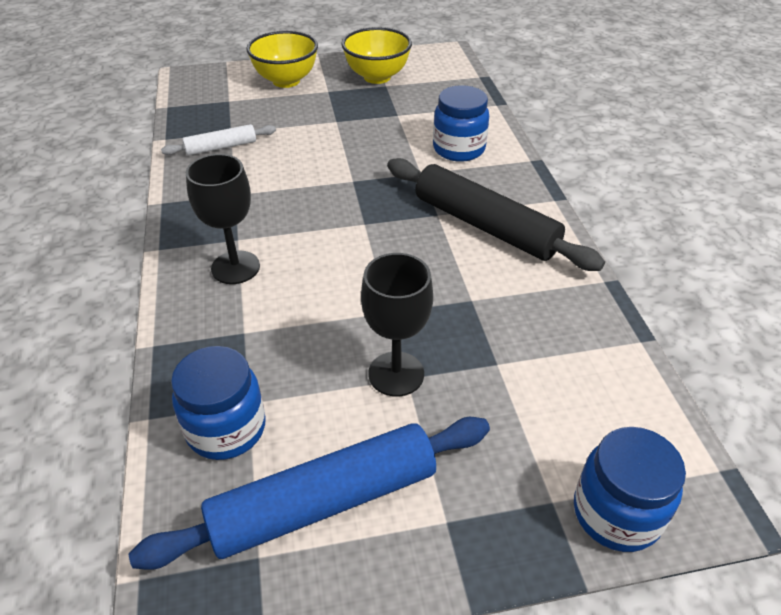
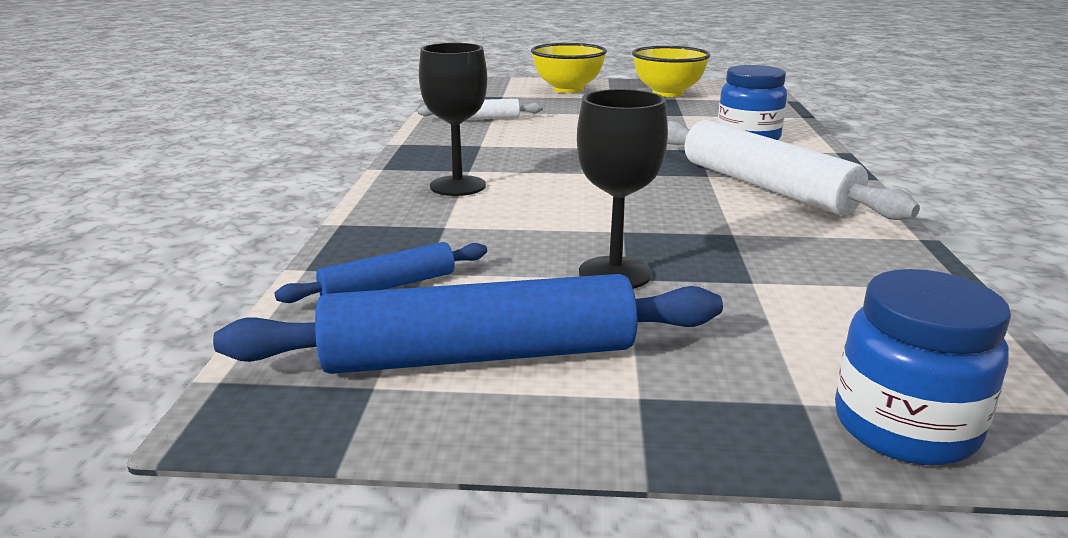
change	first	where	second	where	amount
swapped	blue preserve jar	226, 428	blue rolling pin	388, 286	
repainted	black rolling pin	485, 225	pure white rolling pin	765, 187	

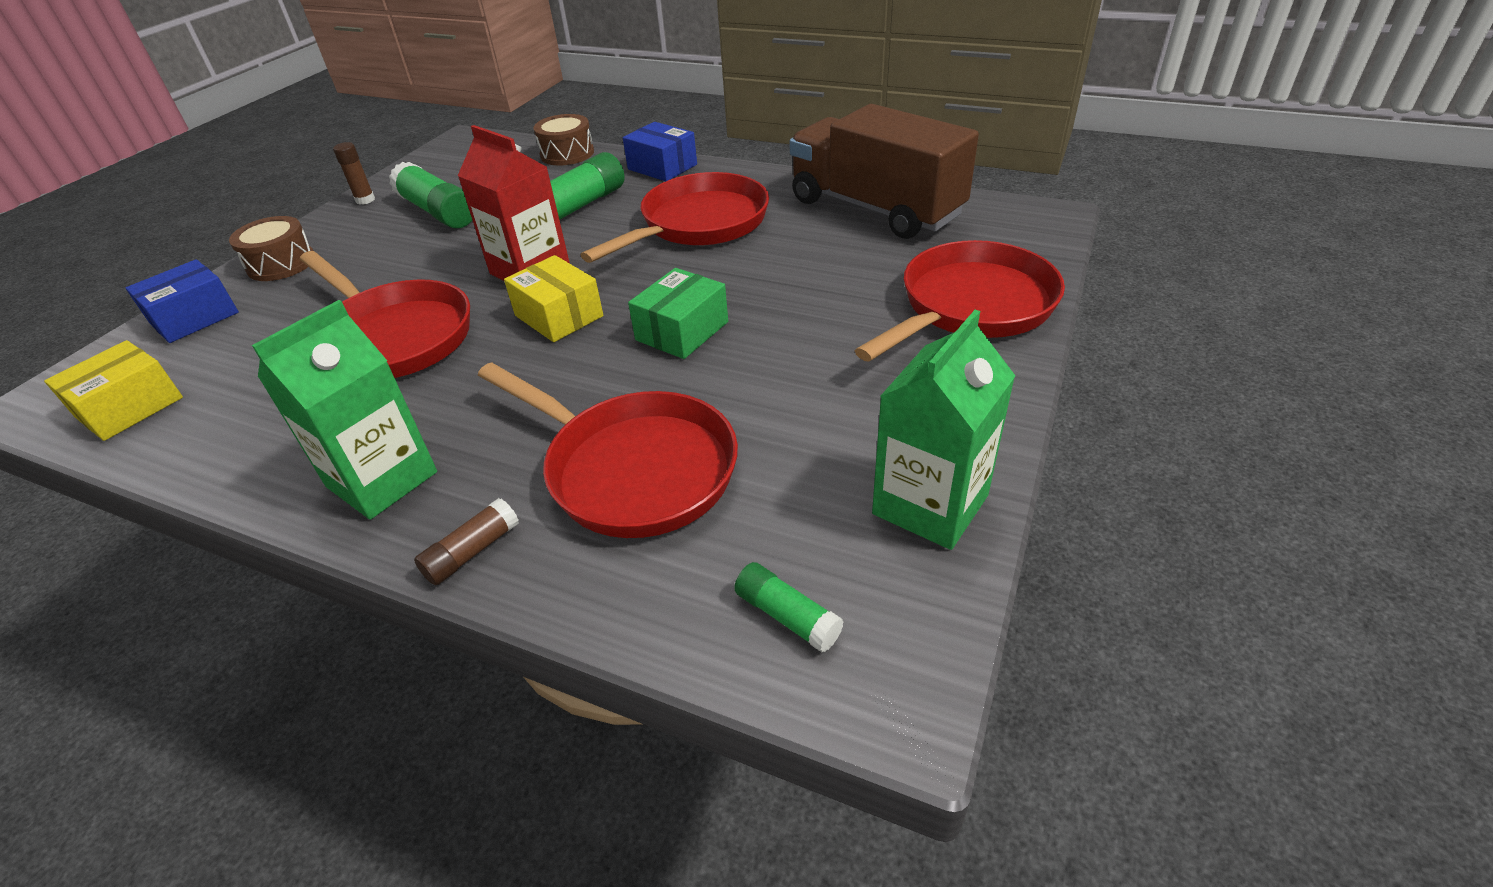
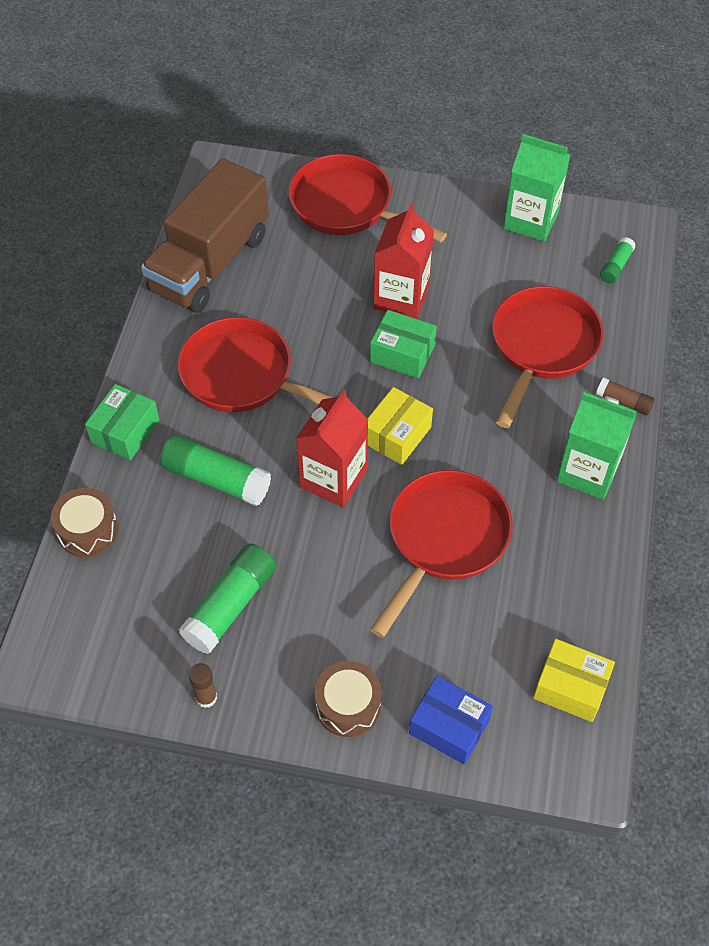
change	first	where	second	where	amount
repainted	blue parcel	662, 167	emerald parcel	125, 431	
new			scarlet milk carton	401, 297	

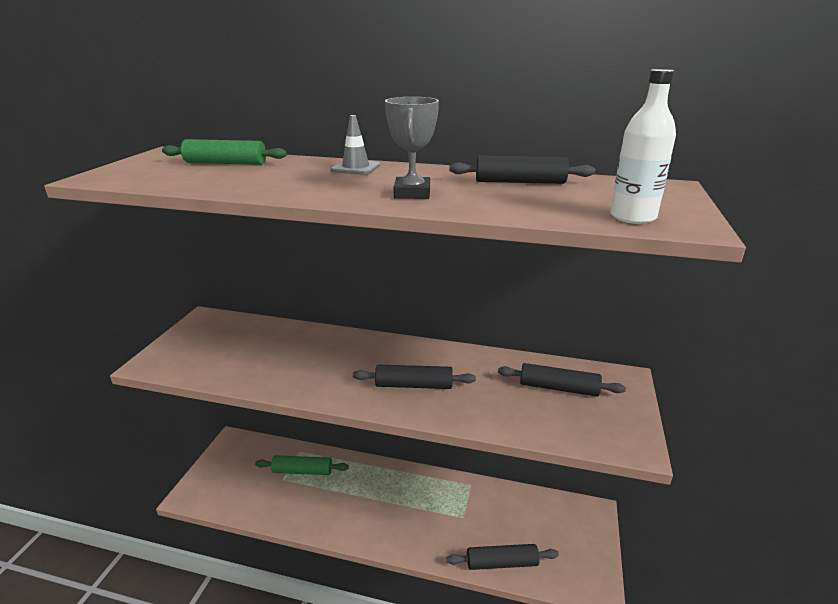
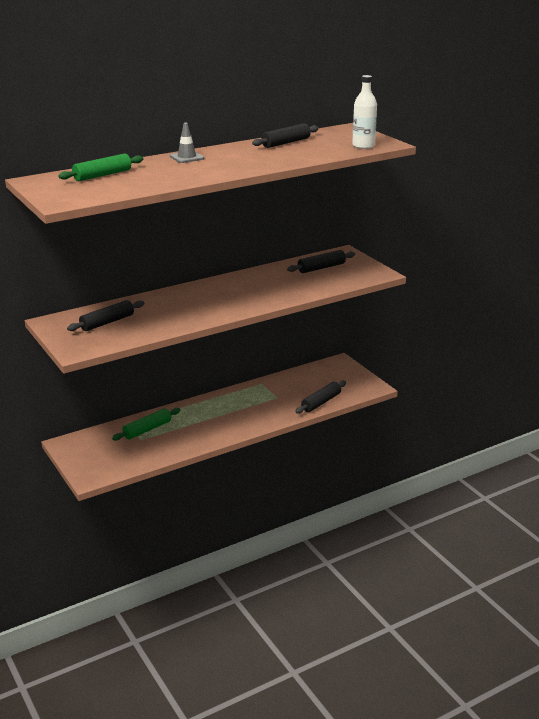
change	first	where	second	where	amount
shifted	black rolling pin	414, 385		107, 322	
gone	grey trophy	412, 193			

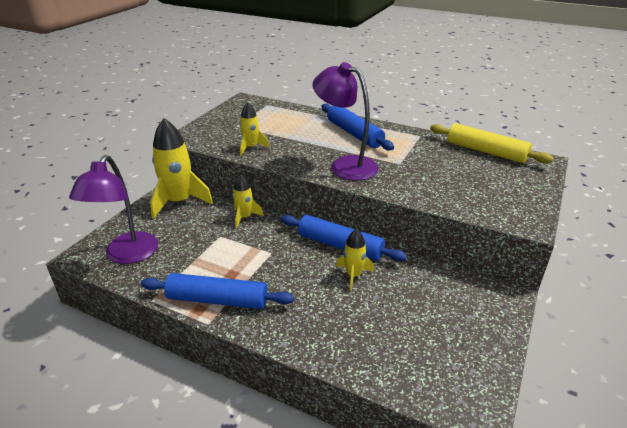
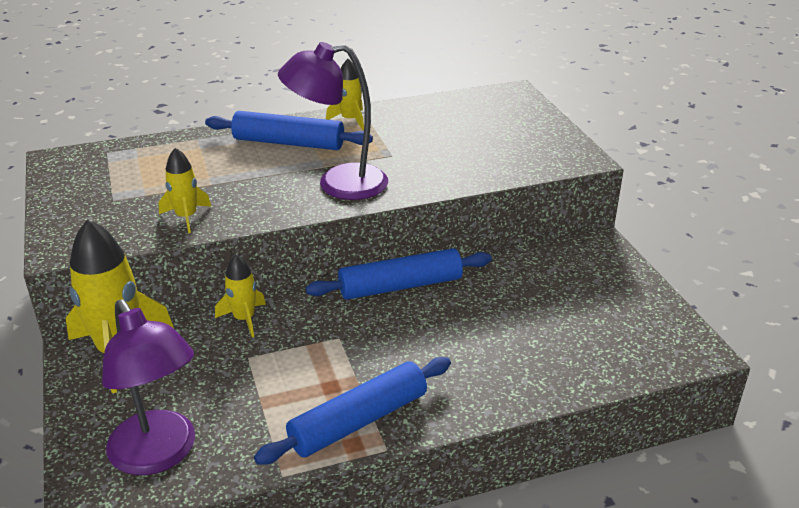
change	first	where	second	where	amount
shifted	yellow spaceship	353, 275		350, 120	
gone	yellow rolling pin	486, 151			

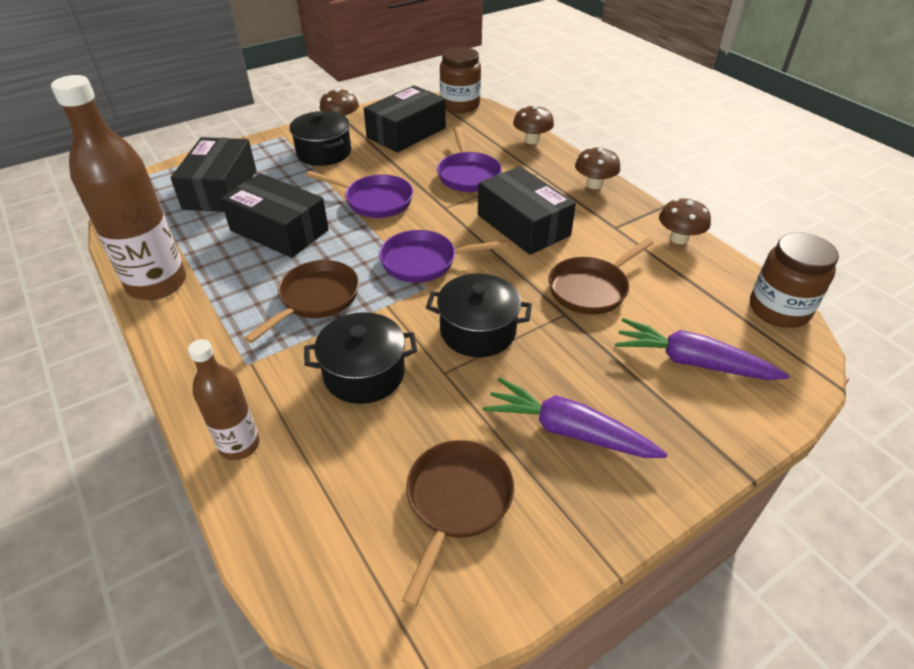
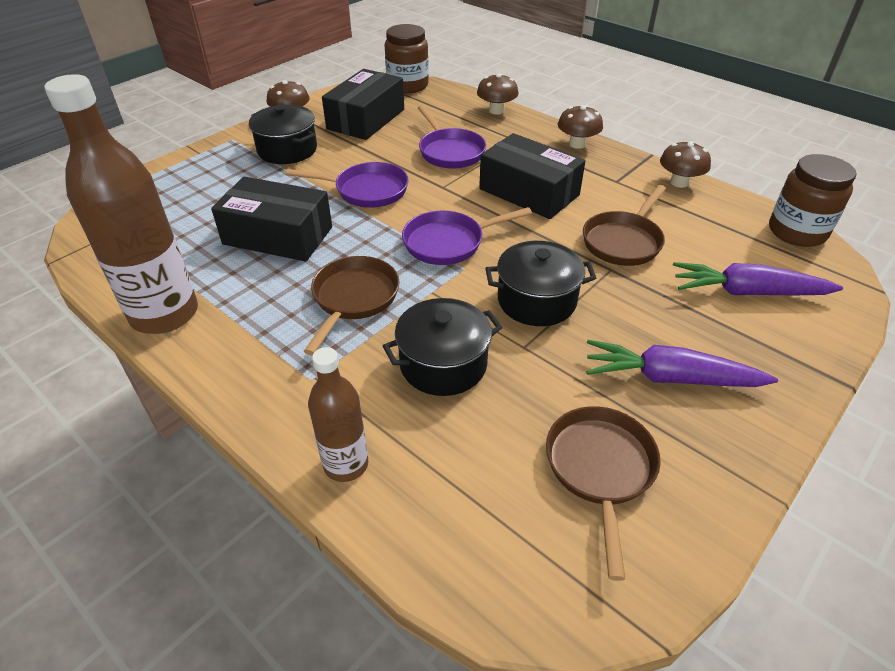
change	first	where	second	where	amount
gone	black parcel	220, 189			

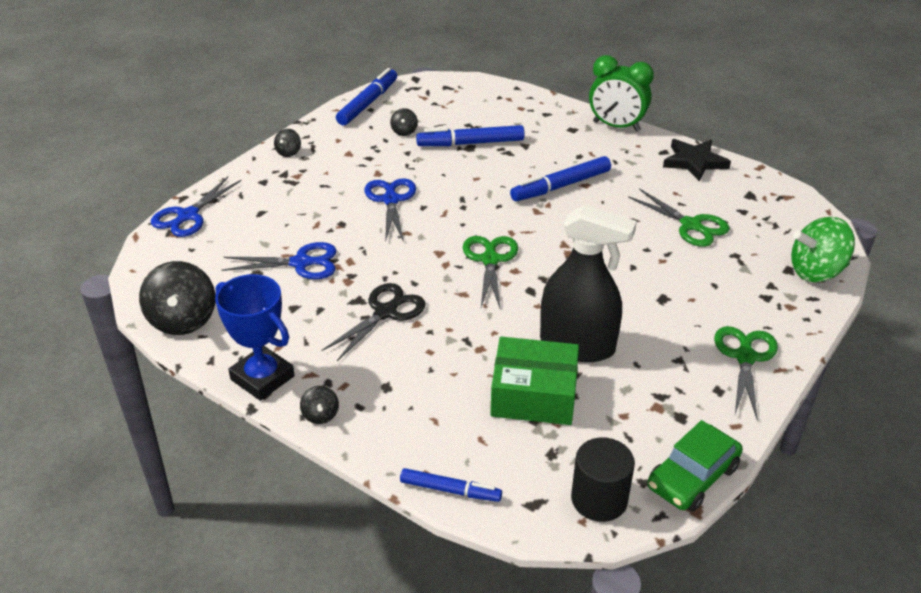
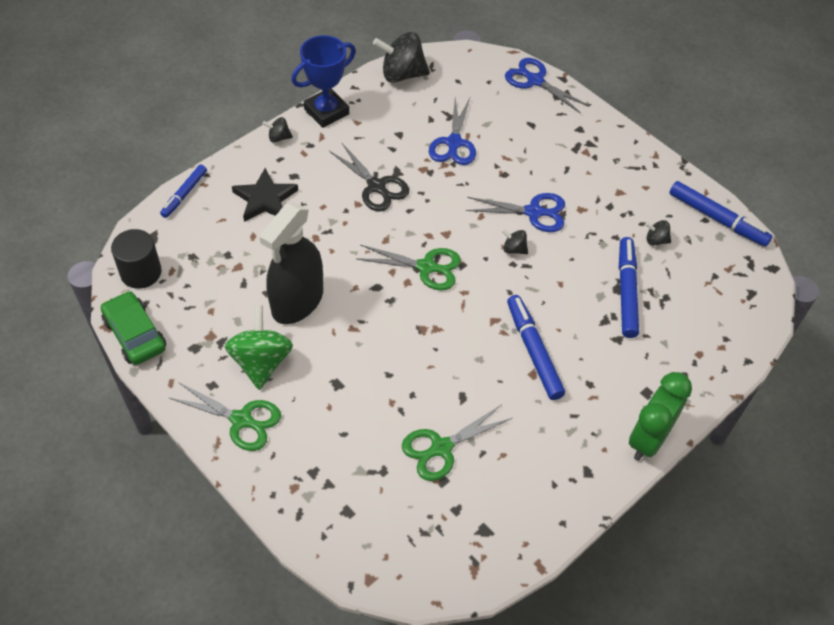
change	first	where	second	where	amount
shifted	black whirligig	288, 152		514, 249	
gone	emerald parcel	533, 395			
shifted	black star shape	694, 162		265, 199	
shifted	emerald whirligig	816, 272		261, 362	

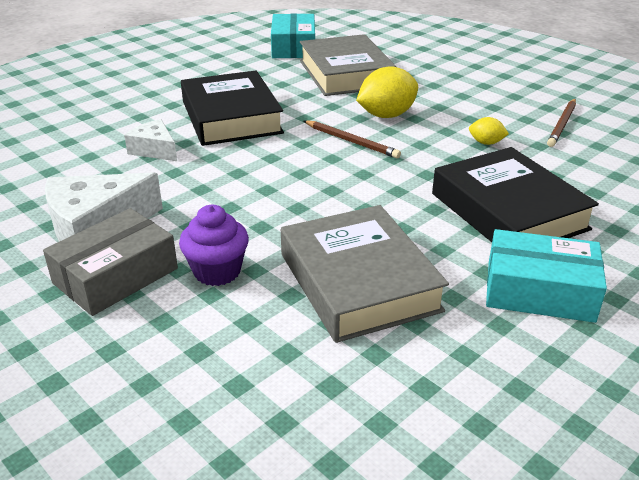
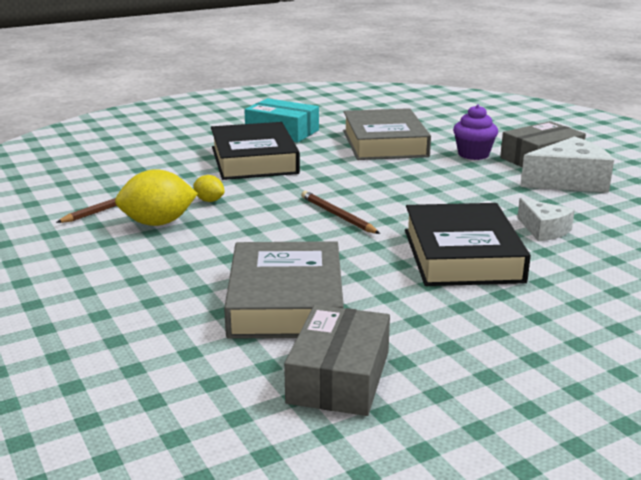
change	first	where	second	where	amount
repainted	turquoise parcel	293, 47	grey parcel	339, 377	
shifted	yellow lemon	386, 115		158, 223	

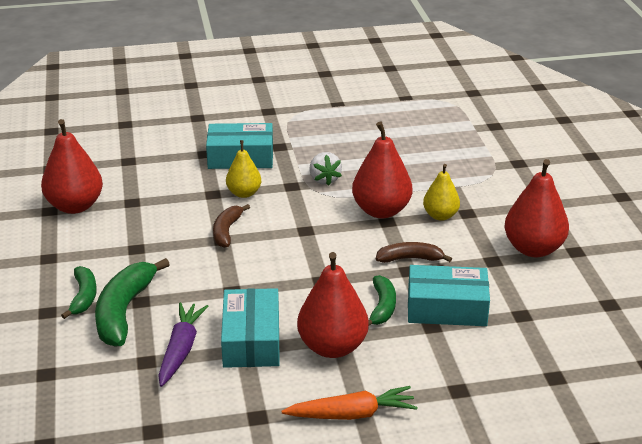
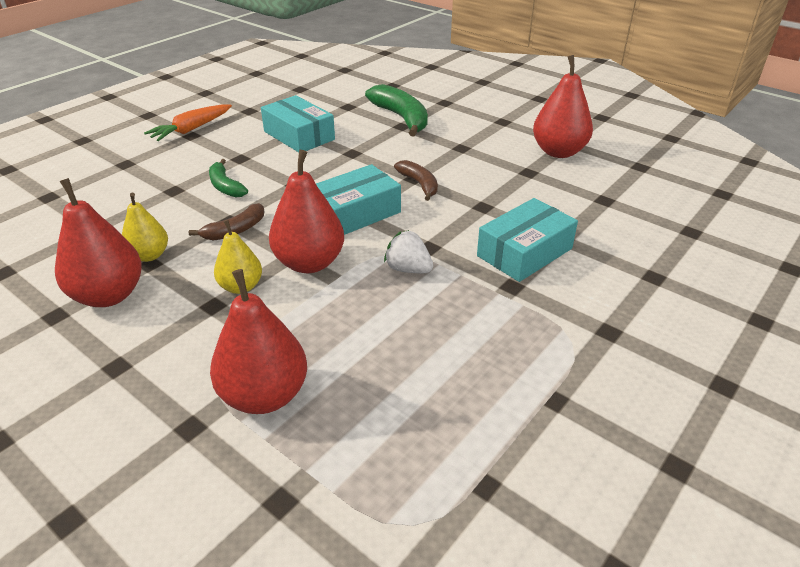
change	first	where	second	where	amount
gone	emerald toy banana	83, 297			
gone	royal purple root vegetable	181, 350			
shifted	yellow pear	244, 193		149, 255	
shifted	scarlet pear	332, 347		264, 395	
shifted	turquoise parcel	446, 308		355, 213	

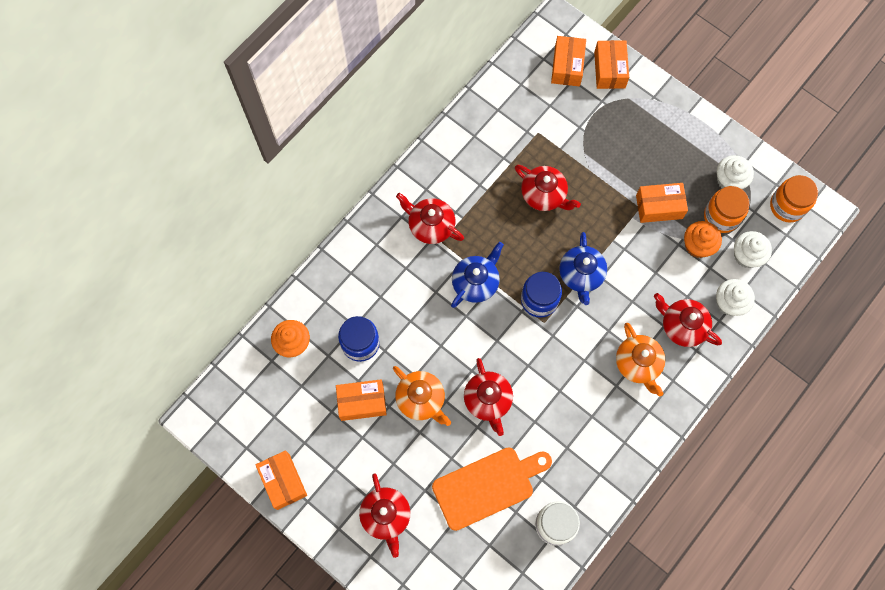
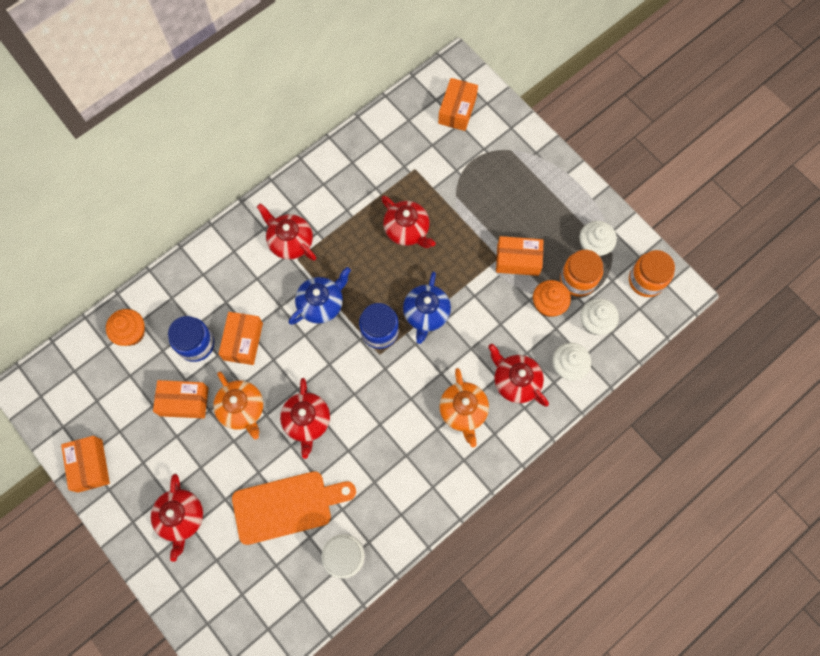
change	first	where	second	where	amount
shifted	bright orange parcel	609, 70		243, 341	

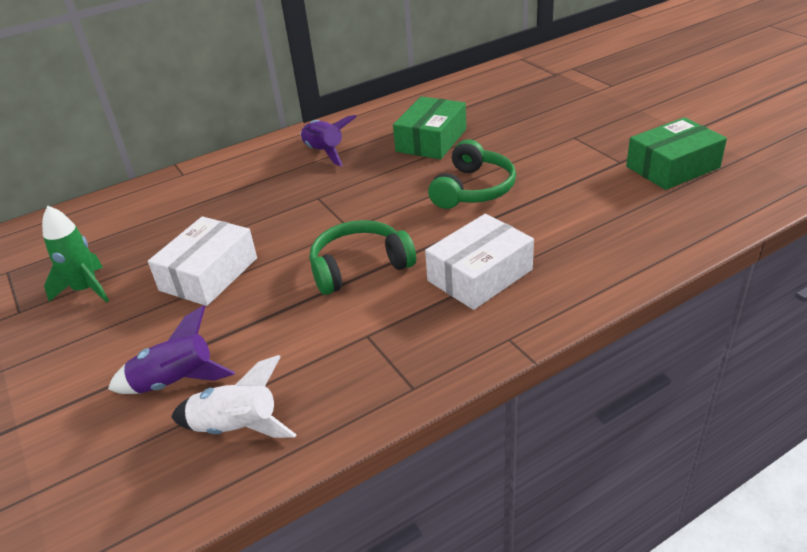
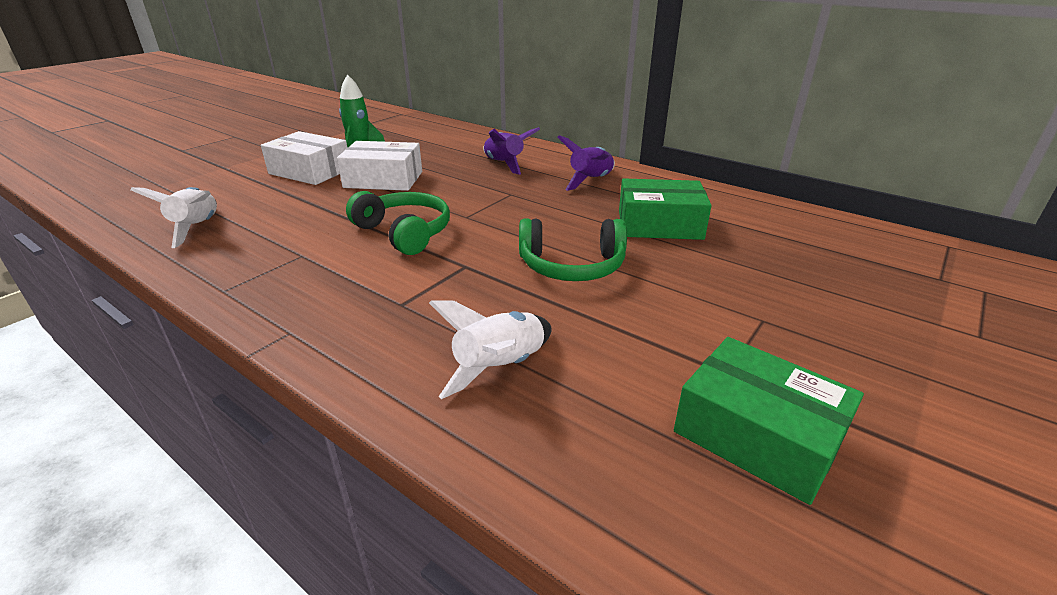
change	first	where	second	where	amount
shifted	royal purple spaceship	175, 382		504, 164	
shifted	pure white parcel	480, 275		310, 171	
new			pure white spaceship	500, 367	

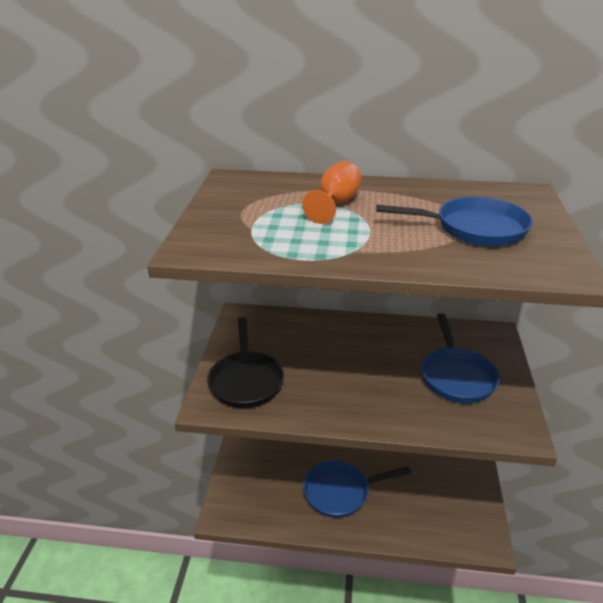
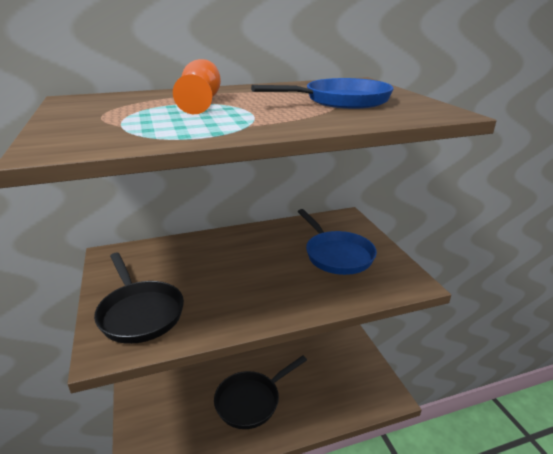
change	first	where	second	where	amount
repainted	blue skillet	341, 492	black skillet	251, 400	

